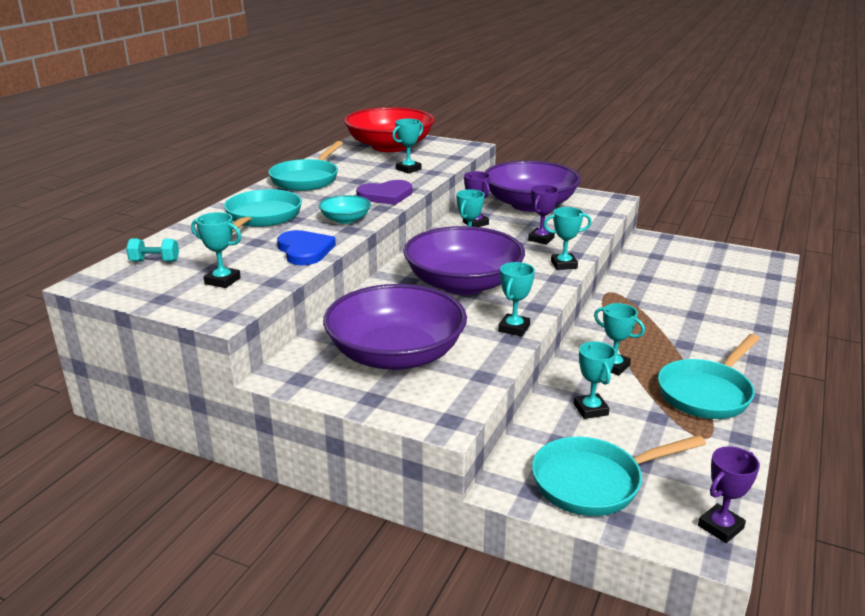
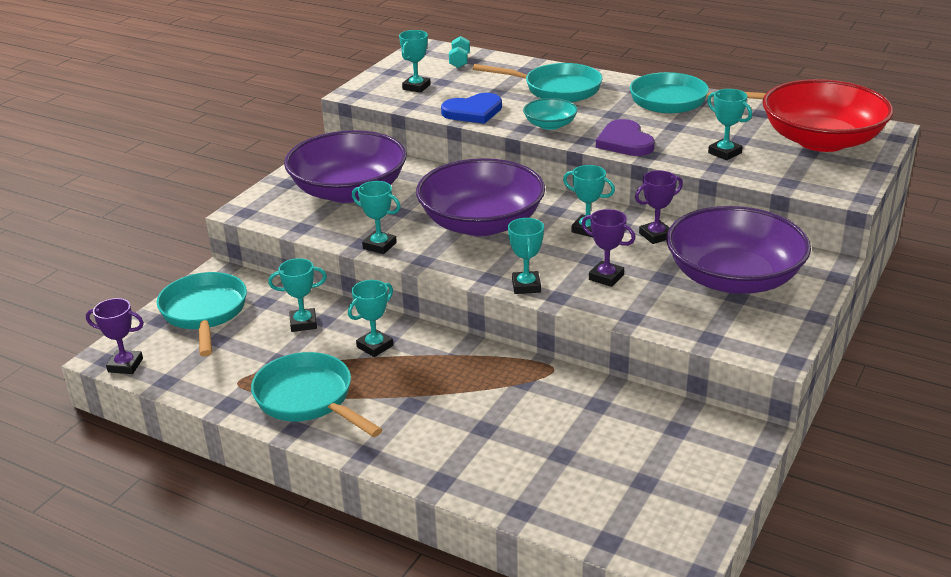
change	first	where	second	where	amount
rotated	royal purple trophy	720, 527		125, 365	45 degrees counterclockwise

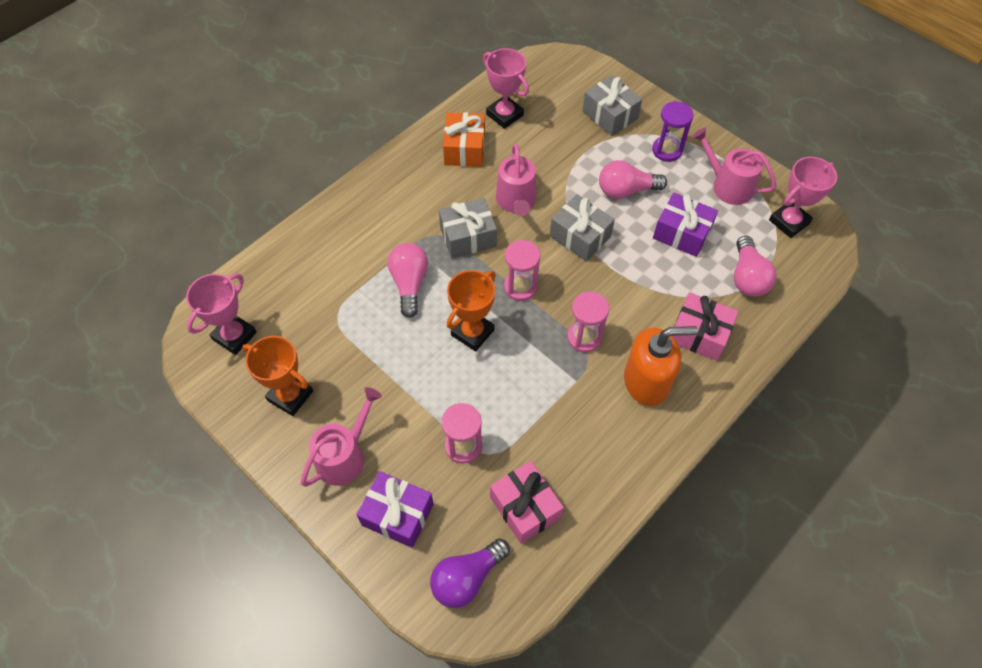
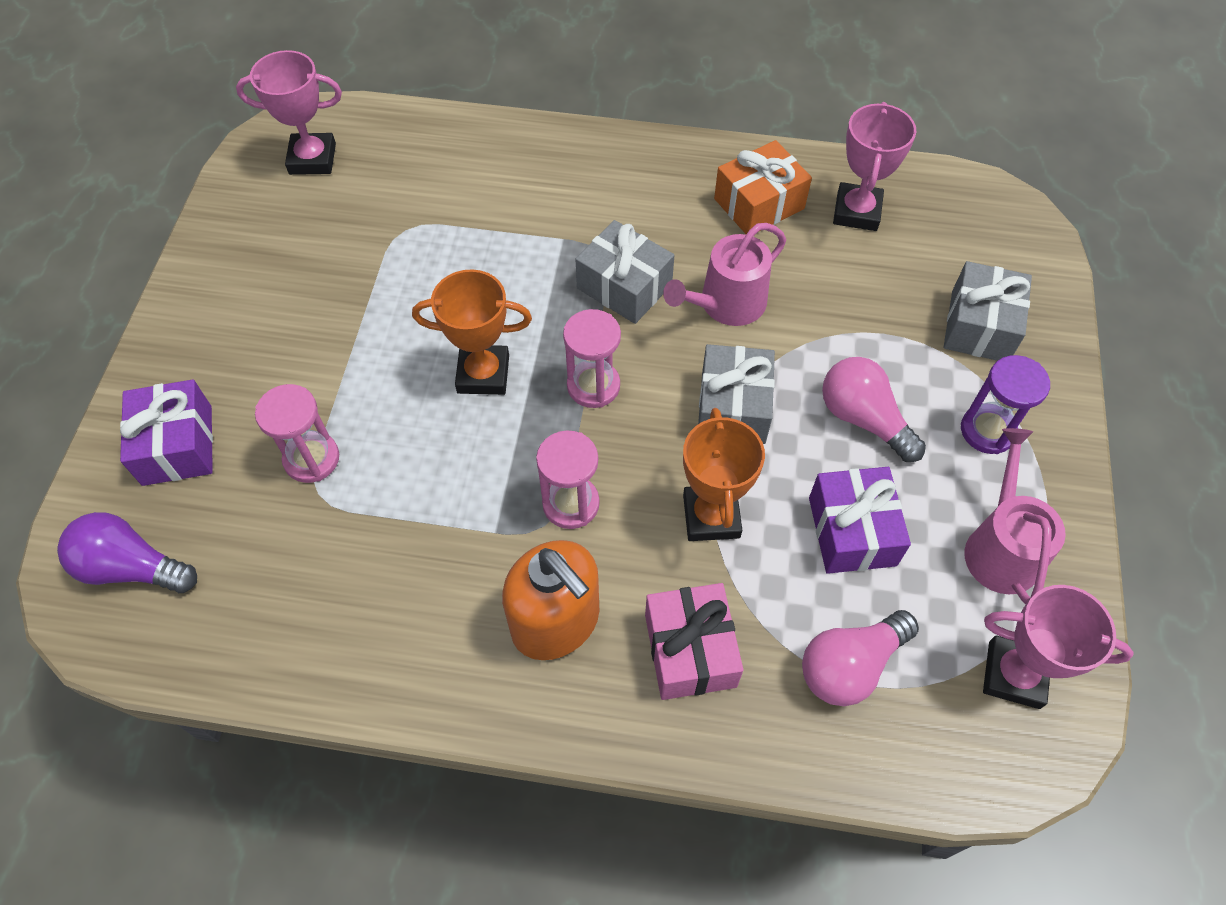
change	first	where	second	where	amount
shifted	bright orange trophy	290, 396		711, 516	
gone	pink watering can	344, 456			
gone	pink bulb	409, 283			
gone	pink present	525, 507			

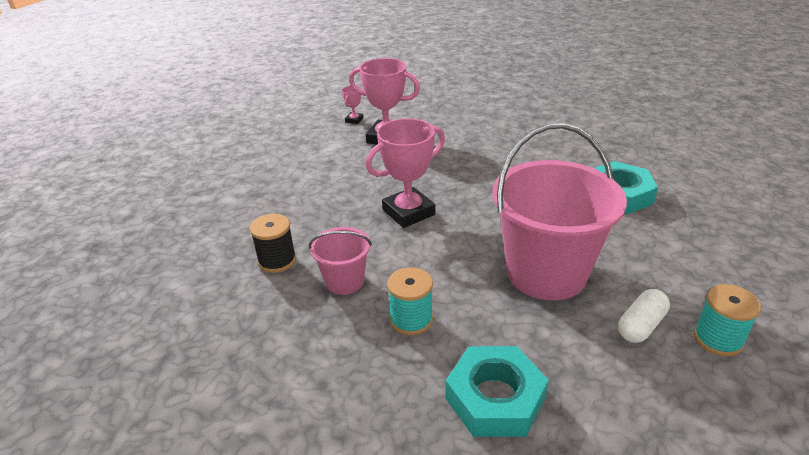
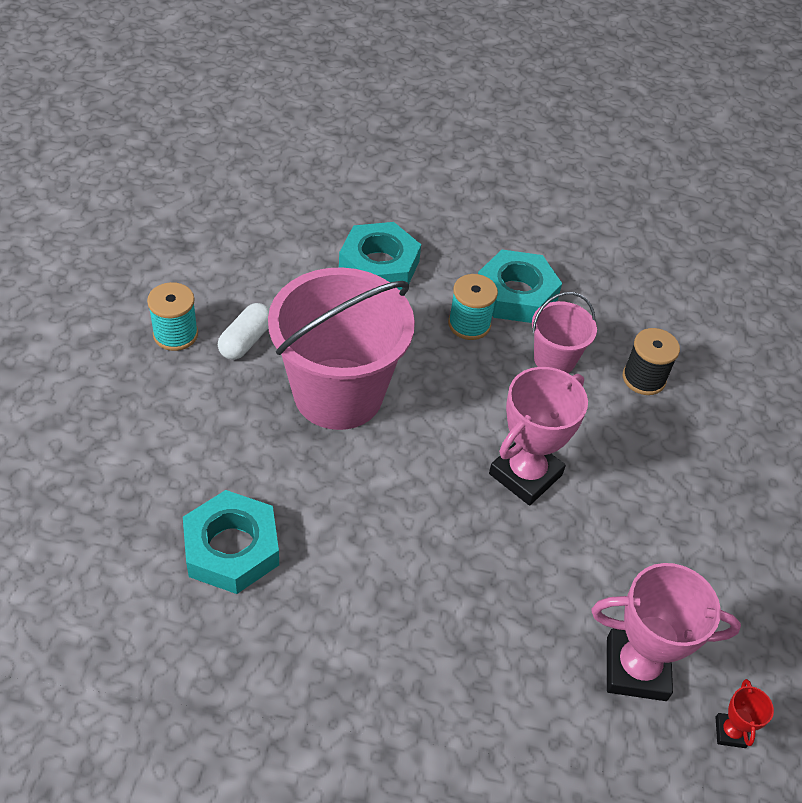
change	first	where	second	where	amount
repainted	pink trophy	354, 120	scarlet trophy	730, 732	
new			turquoise nut	516, 294	

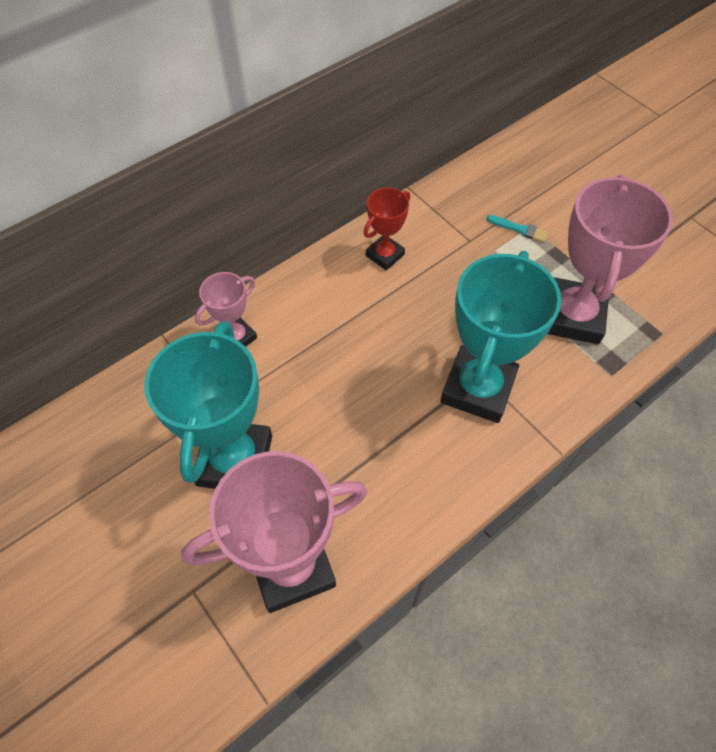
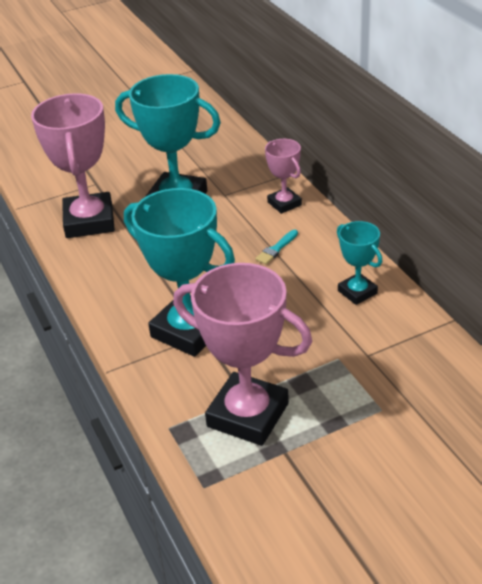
change	first	where	second	where	amount
repainted	scarlet trophy	385, 255	turquoise trophy	357, 292	
shifted	turquoise paint brush	520, 229		276, 249	

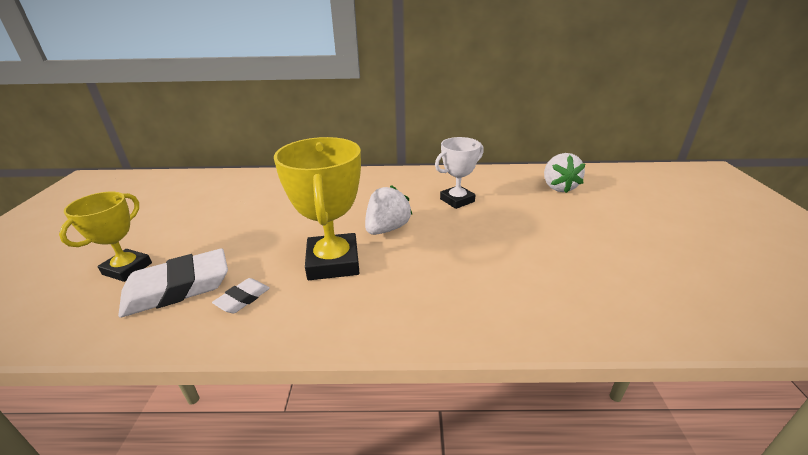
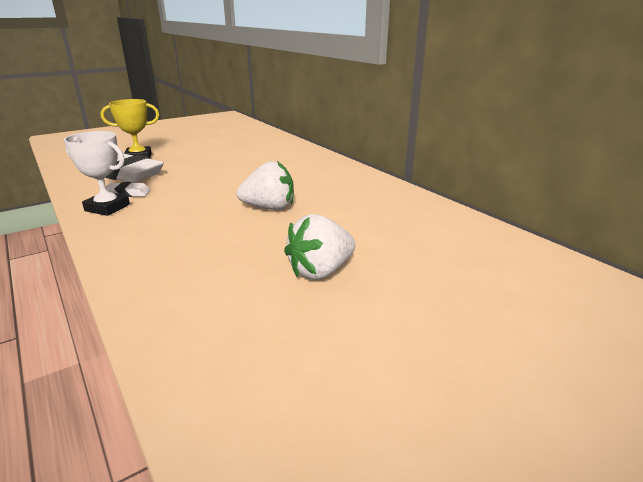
change	first	where	second	where	amount
gone	yellow trophy	333, 262			
shifted	pure white trophy	457, 200		107, 208	
shifted	pure white berry	558, 187		320, 271	

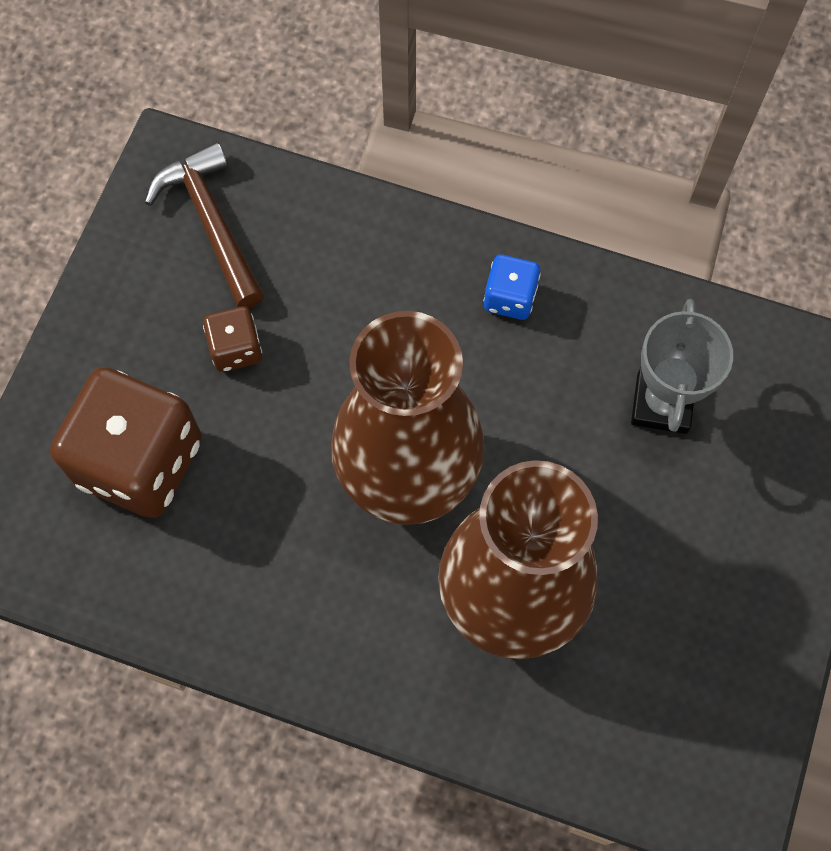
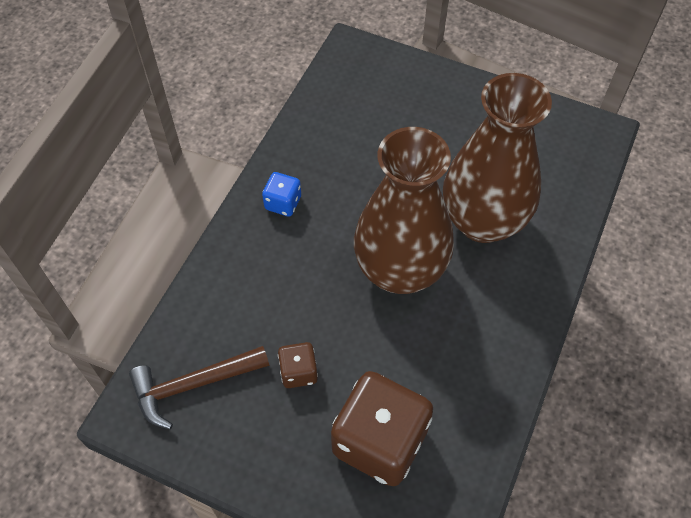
change	first	where	second	where	amount
gone	grey trophy	661, 403			

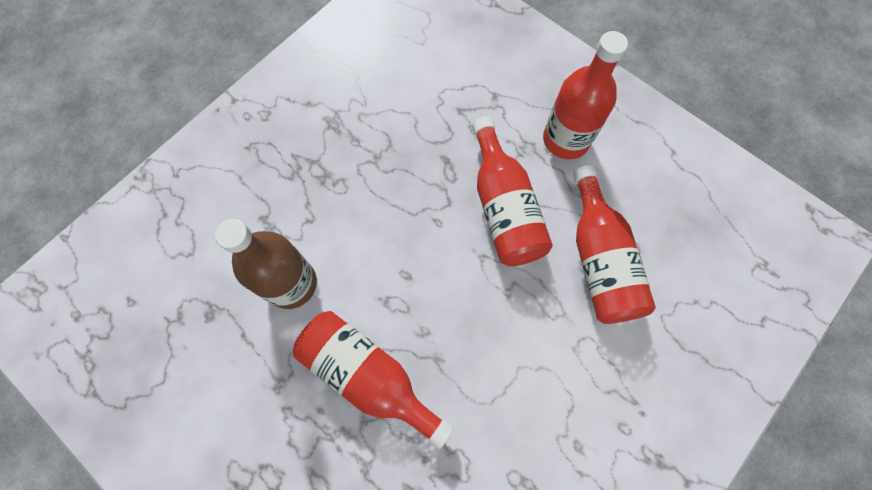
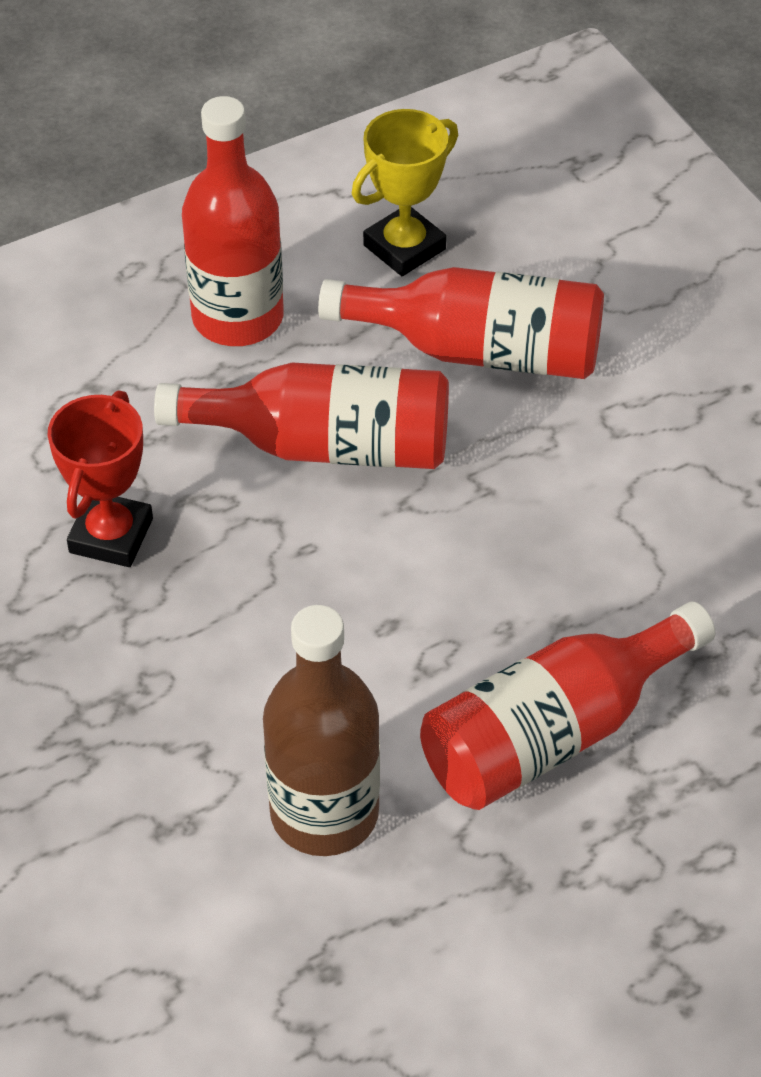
change	first	where	second	where	amount
new			scarlet trophy	111, 535	
new			yellow trophy	404, 247	

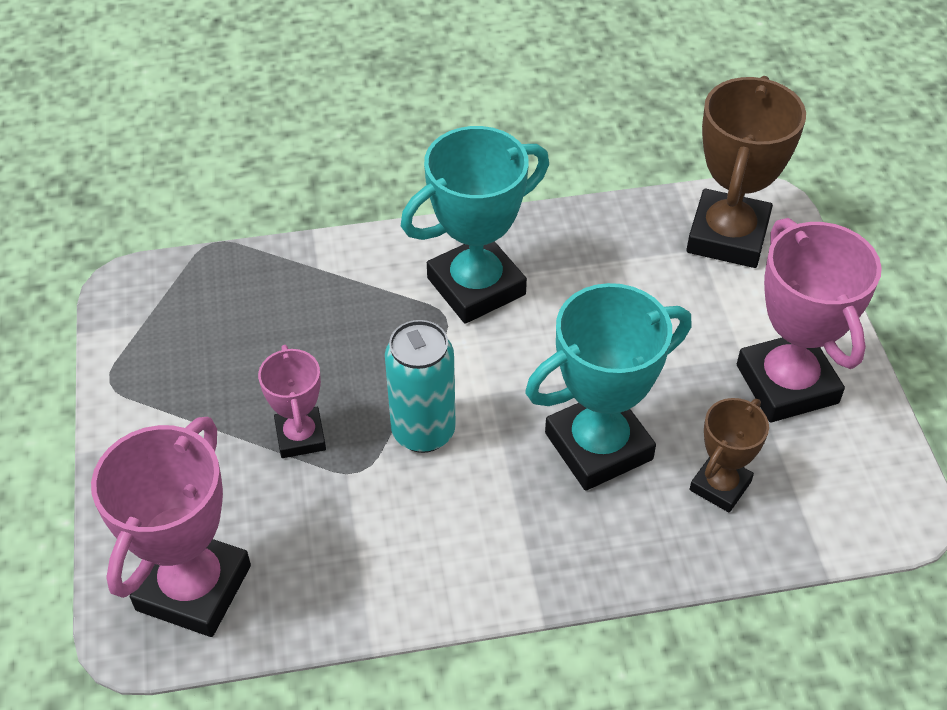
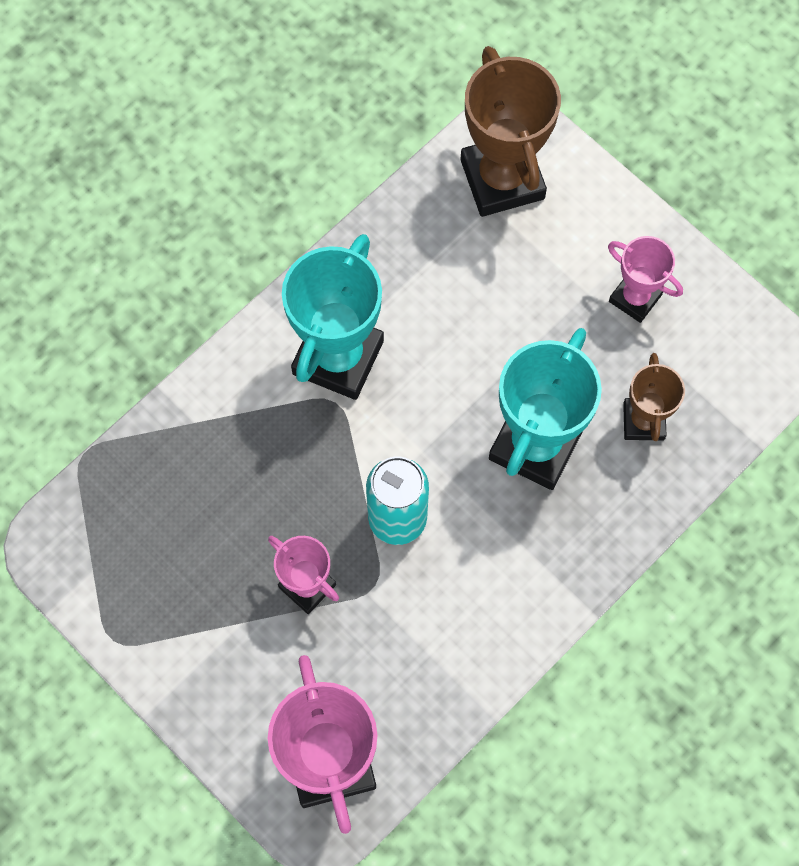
change	first	where	second	where	amount
scaled	pink trophy	787, 384		635, 298	x0.56

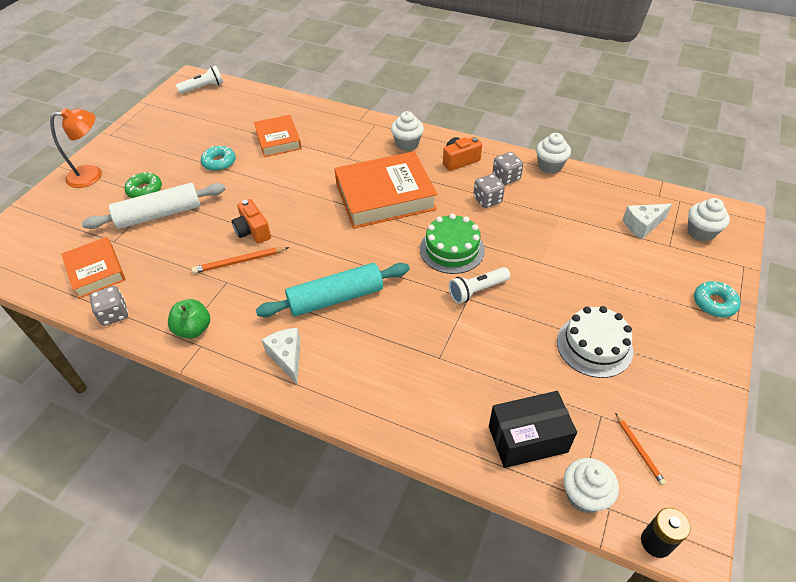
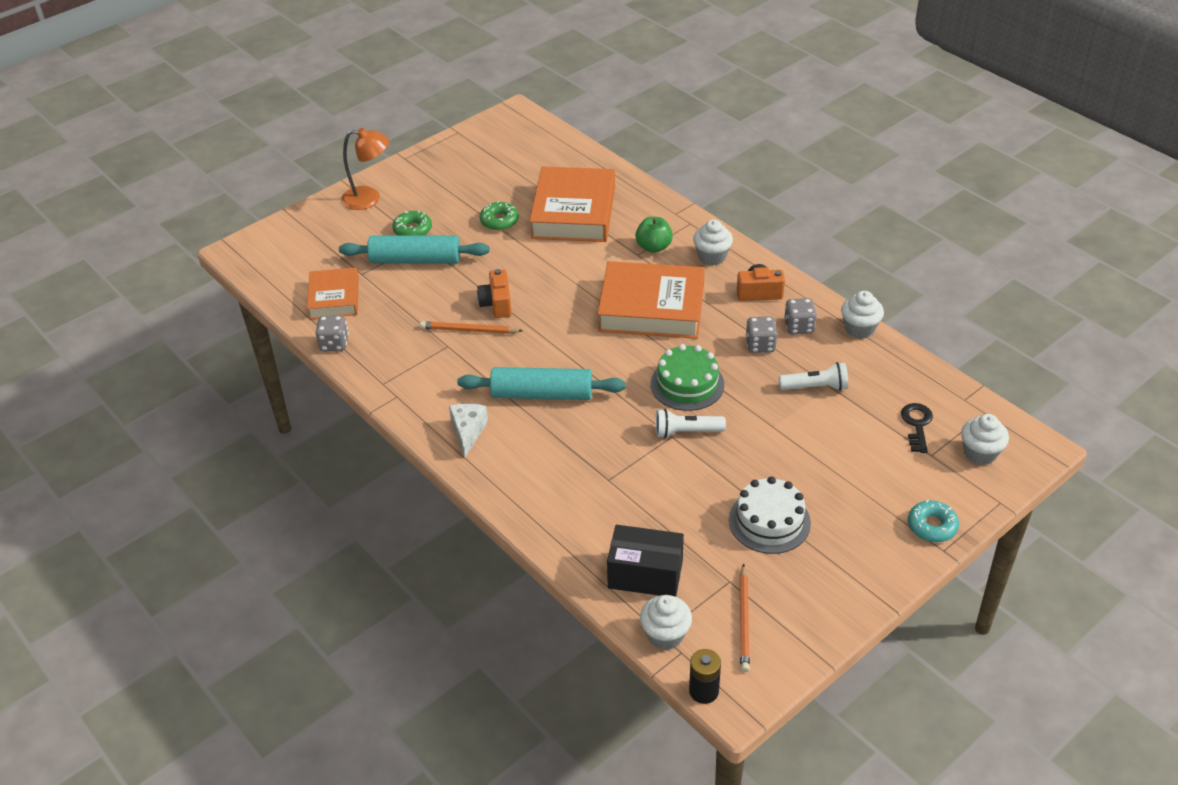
change	first	where	second	where	amount
repainted	pure white rolling pin	159, 215	turquoise rolling pin	415, 260	
shifted	emerald apple	193, 329		654, 247	
shifted	pure white flashlight	203, 88		815, 387	
repainted	turquoise glazed donut	219, 162	emerald glazed donut	499, 221	
scaled	bright orange hardcover	278, 140		573, 212	x1.69
scaled	bright orange pencil	639, 450		744, 620	x1.53
swapped	pure white cheese	642, 225	black door key	917, 425	

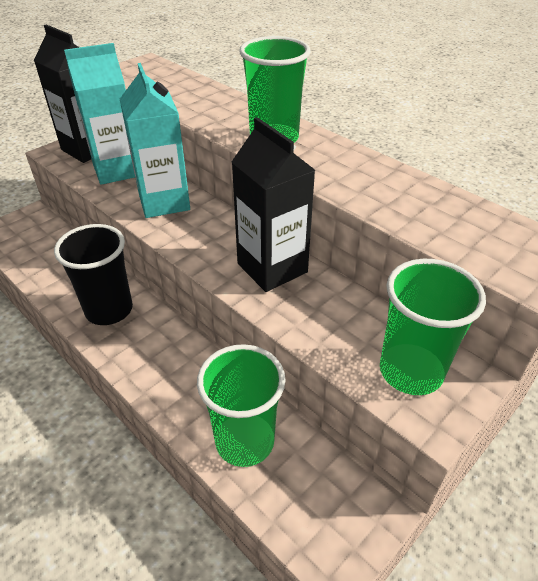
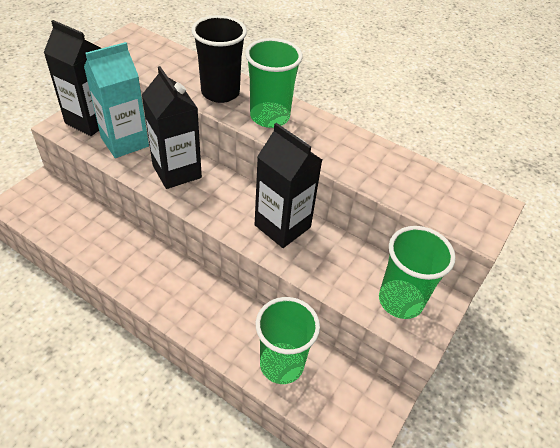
change	first	where	second	where	amount
shifted	black tumbler	109, 310		220, 93	
repainted	turquoise milk carton	164, 202	black milk carton	177, 171	

